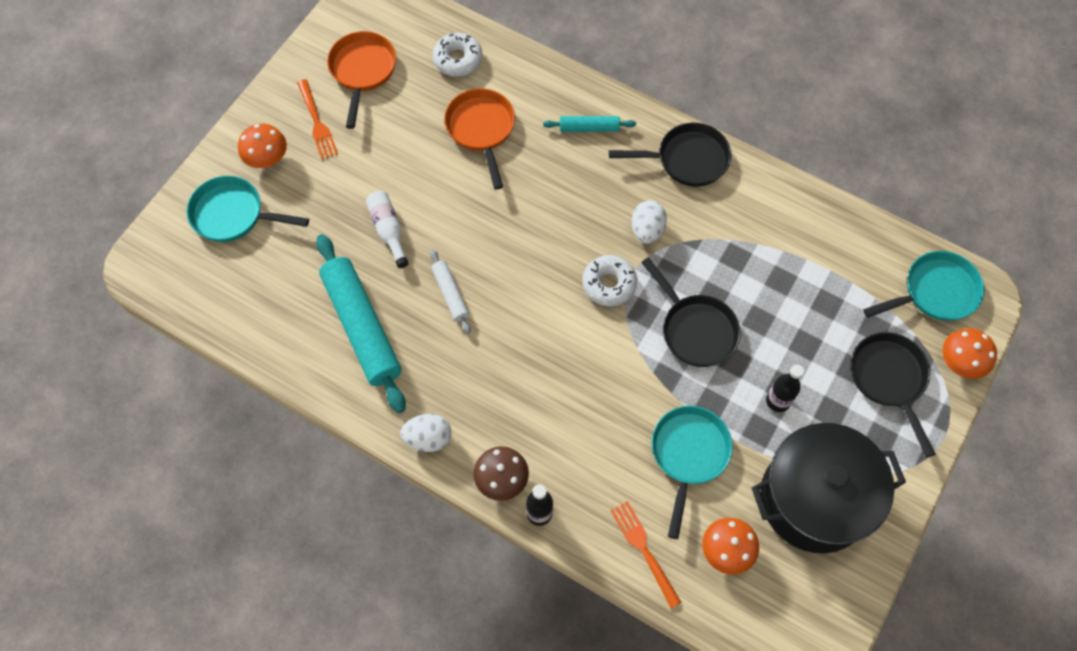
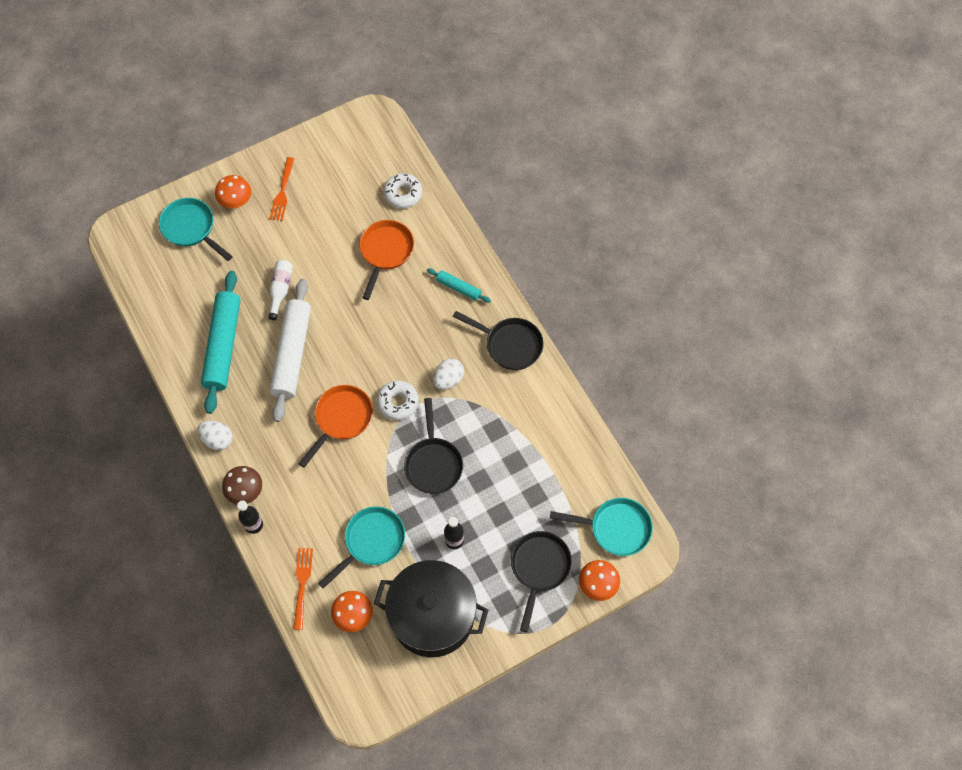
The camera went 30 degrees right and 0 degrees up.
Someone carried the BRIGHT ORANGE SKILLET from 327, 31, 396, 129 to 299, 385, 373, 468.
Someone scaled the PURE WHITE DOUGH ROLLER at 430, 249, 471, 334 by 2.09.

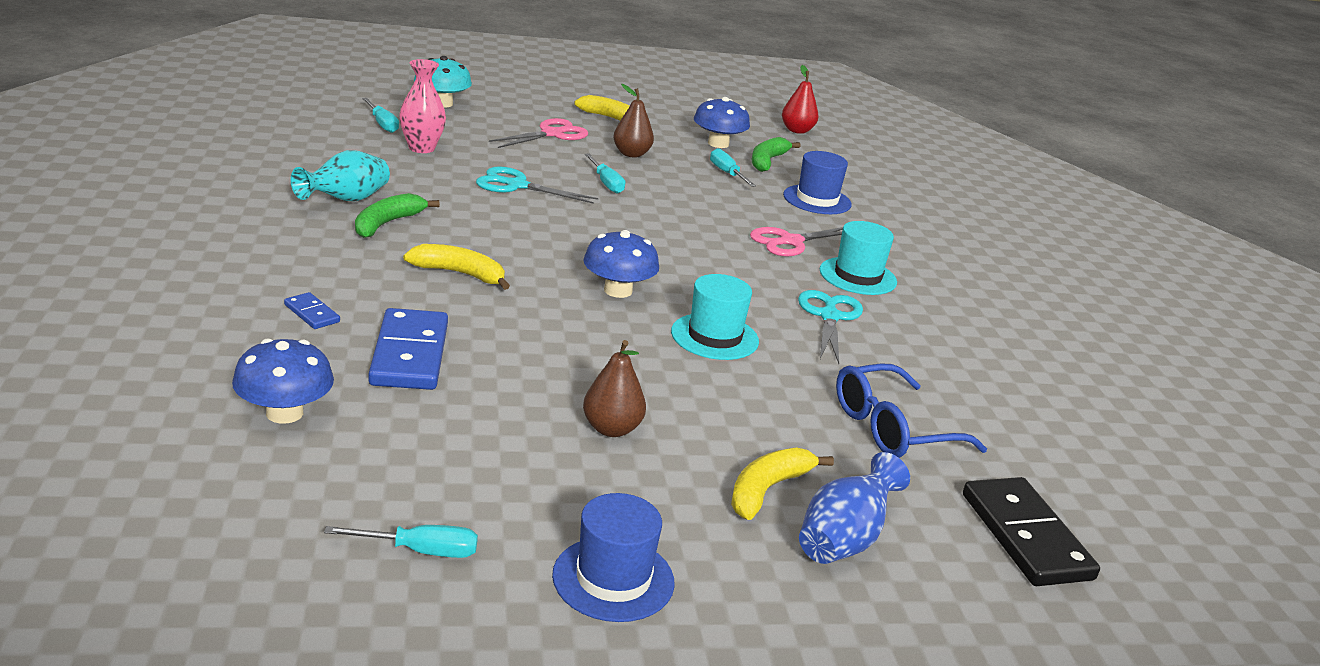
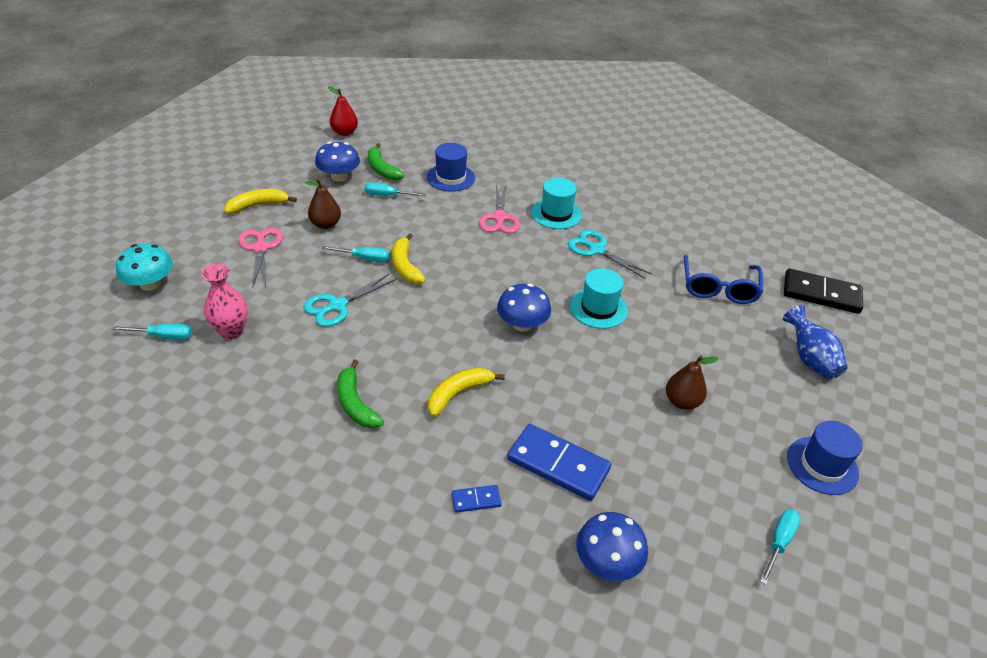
The camera went 55 degrees left and 15 degrees up.
Someone took away the TEAL FLOWER VASE at 291, 150, 390, 202.
Someone carried the YELLOW TOY BANANA from 731, 448, 834, 520 to 392, 233, 426, 284.

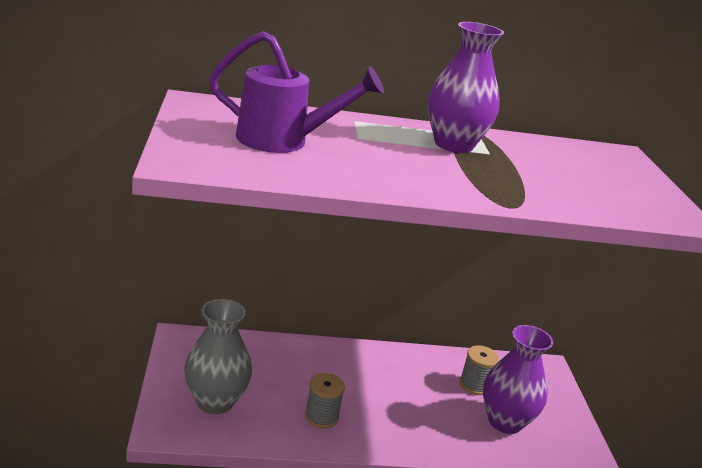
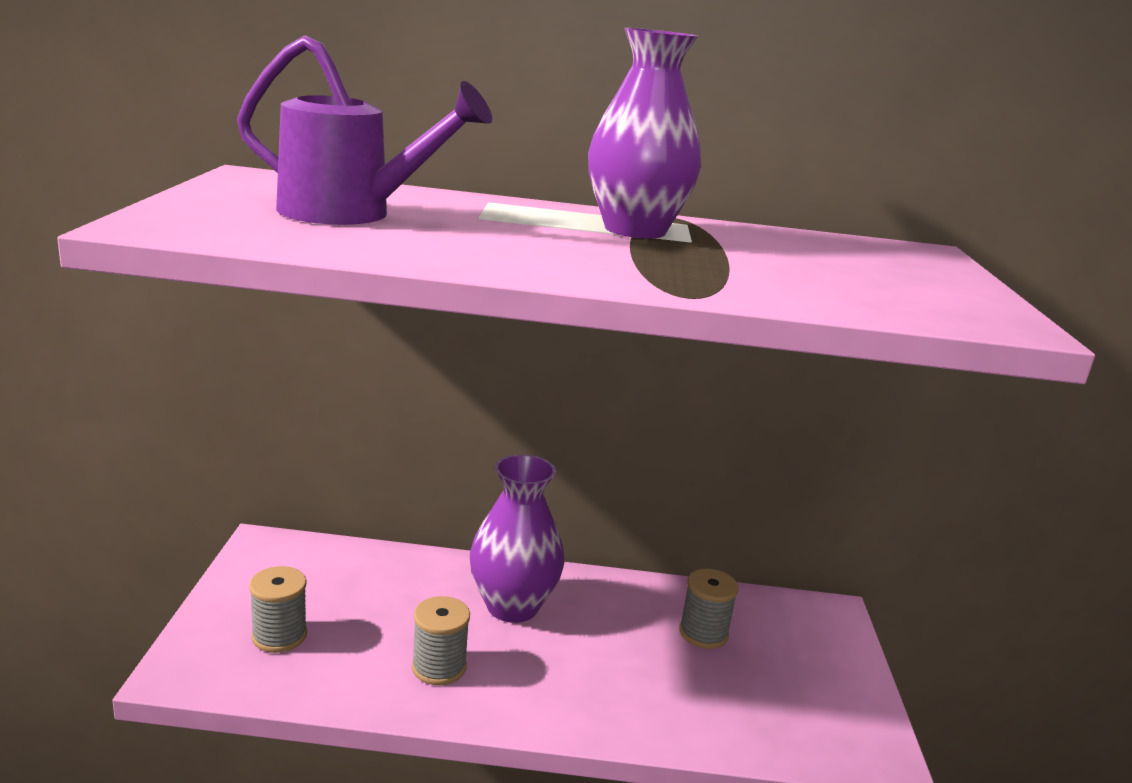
The camera went 10 degrees right and 5 degrees down.
Someone carried the ROYAL PURPLE FLOWER VASE from 483, 325, 553, 434 to 470, 454, 565, 623.
Someone swapped the GRAY FLOWER VASE at 184, 299, 252, 414 for the GRAY BOBBIN at 249, 566, 307, 653.

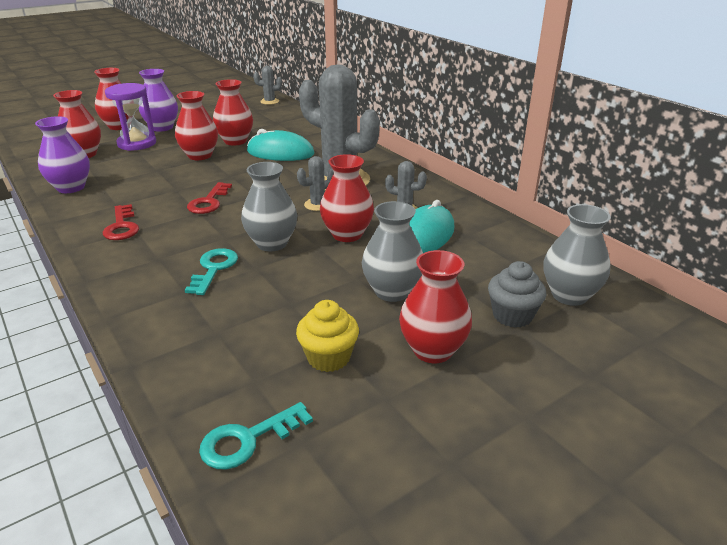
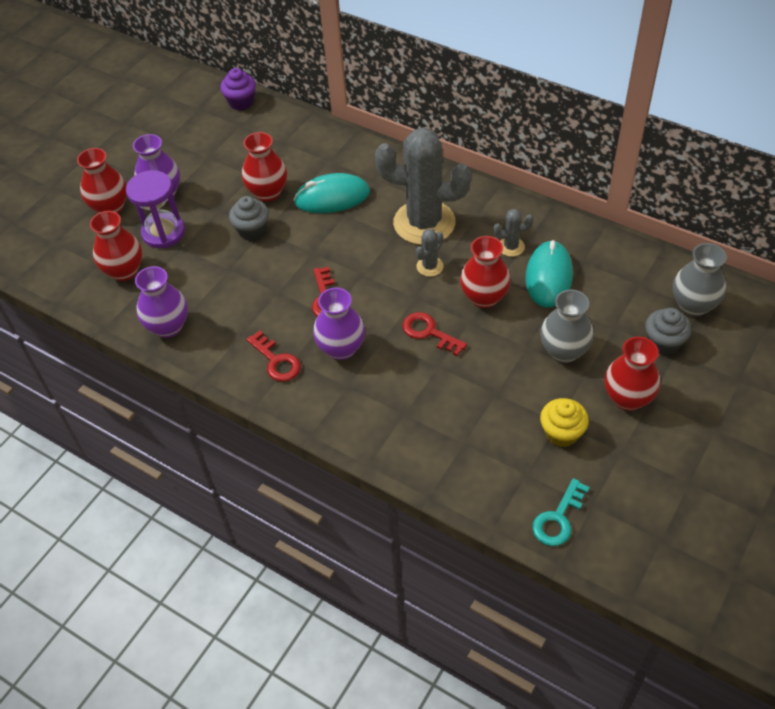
The camera went 20 degrees left and 20 degrees up.
Someone took away the TEAL LATCHKEY at 185, 248, 238, 295.
Someone put down the ROYAL PURPLE FLOWER VASE at 313, 288, 365, 360.
Someone swapped the CRIMSON FLOWER VASE at 175, 91, 218, 160 for the GRAY CUPCAKE at 229, 196, 269, 241.
Someone swapped the GRAY FLOWER VASE at 241, 162, 297, 251 for the CRIMSON LATCHKEY at 403, 312, 467, 356.
Someone swapped the GRAY CACTUS at 253, 66, 282, 105 for the ROYAL PURPLE CUPCAKE at 220, 68, 256, 110.

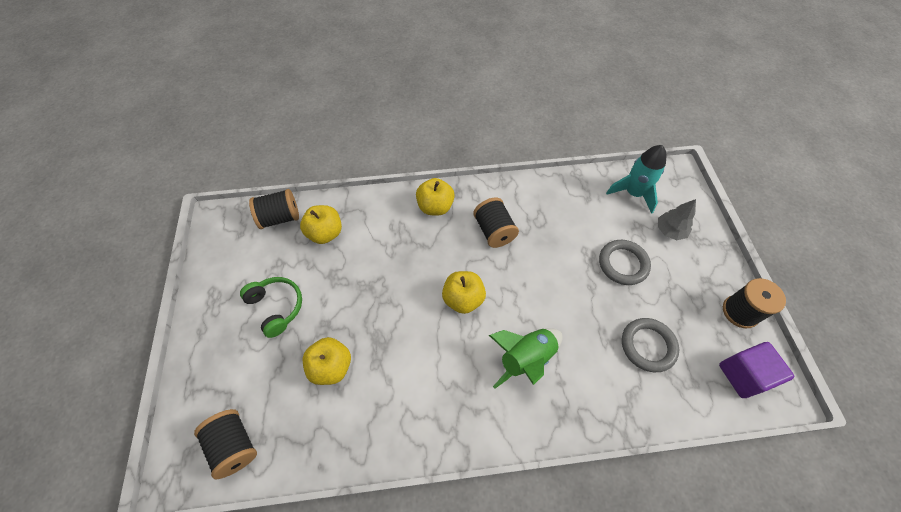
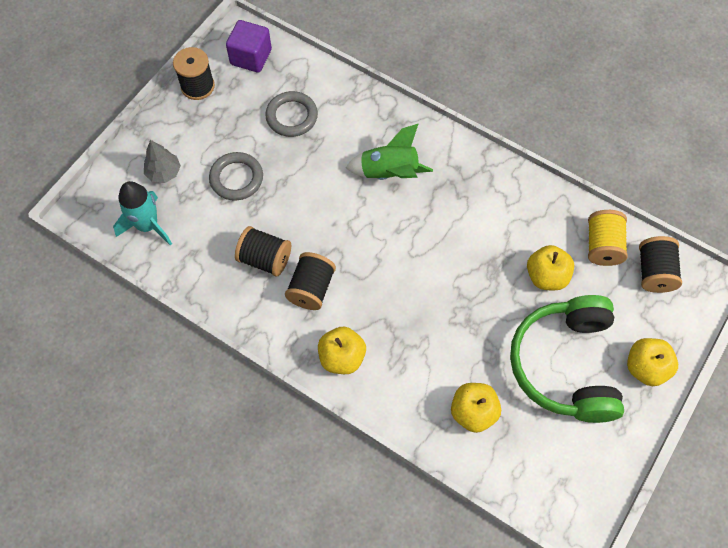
The camera went 140 degrees left and 5 degrees up.
Someone put down the YELLOW BOBBIN at 588, 210, 628, 266.
Someone carried the EBONY BOBBIN from 249, 189, 299, 229 to 235, 226, 291, 277.
Someone carried the YELLOW TOY APPLE from 442, 271, 486, 314 to 627, 338, 678, 386.
Someone scaled the GREEN OVER-EAR HEADPHONES at 240, 277, 302, 338 by 1.87.

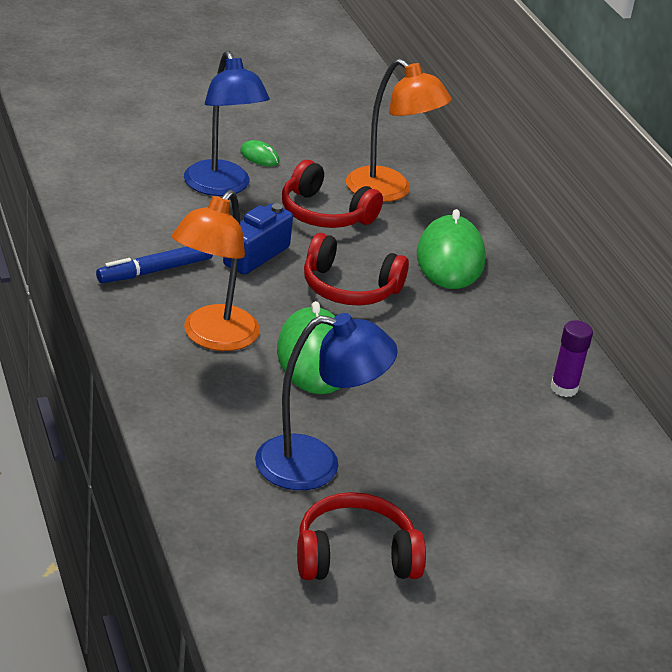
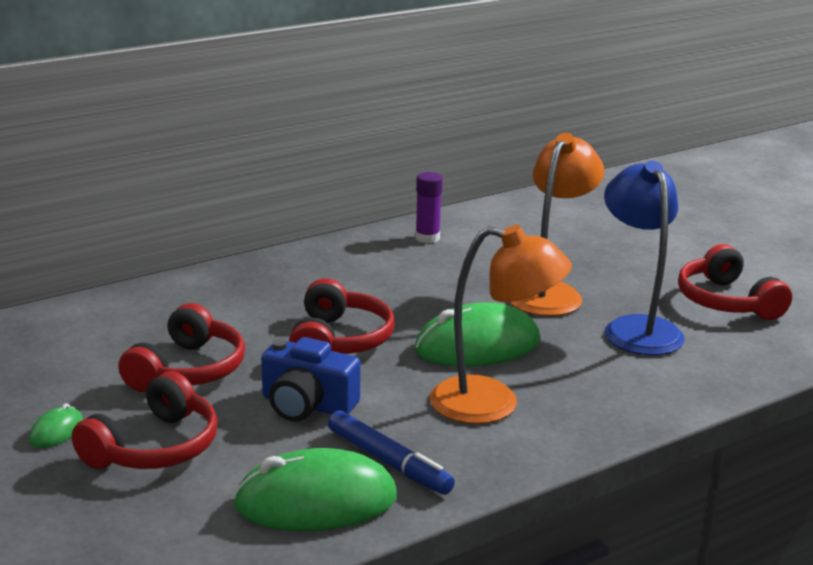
The camera went 100 degrees left and 10 degrees down.
Someone carried the BRIGHT ORANGE LAMP from 346, 58, 452, 202 to 510, 133, 604, 316.
Someone carried the GREEN PC MOUSE from 417, 209, 486, 289 to 233, 448, 397, 531.
Someone swapped the BLUE LAMP at 184, 50, 270, 196 for the CRIMSON OVER-EAR HEADPHONES at 72, 371, 218, 469.

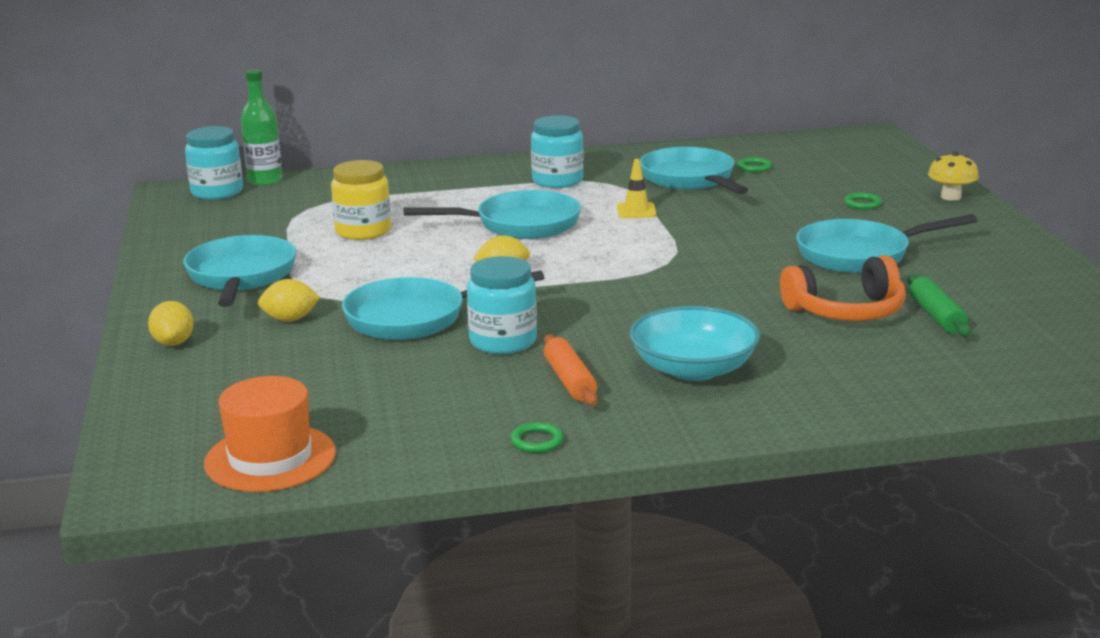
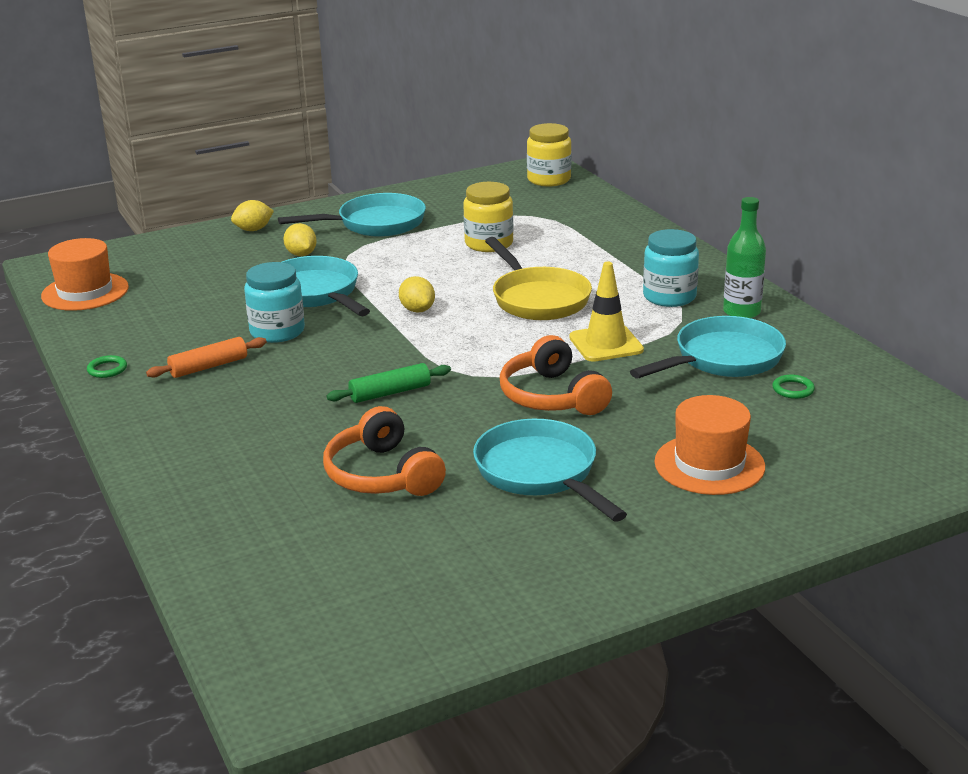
The camera went 75 degrees right and 5 degrees up.
Someone took away the TEAL SERVING BOWL at 630, 306, 760, 381.
Someone took away the YELLOW MUSHROOM at 928, 152, 979, 201.
Someone put down the BRIGHT ORANGE OVER-EAR HEADPHONES at 500, 335, 612, 415.
Someone carried the GREEN BOTTLE from 241, 69, 282, 186 to 723, 197, 766, 318.
Someone carried the GREEN DOUGH ROLLER from 907, 274, 972, 337 to 327, 363, 451, 403.
Someone swapped the GREEN RING at 844, 193, 882, 209 for the BRIGHT ORANGE TALL HAT at 654, 395, 765, 495.
Someone repainted the TEAL PRESERVE JAR at 185, 126, 243, 200, which became the YELLOW PRESERVE JAR at 527, 123, 571, 186.
Someone repainted the TEAL SKILLET at 404, 190, 581, 239, which became the YELLOW SKILLET at 485, 237, 592, 320.
Someone scaled the YELLOW SAFETY CONE at 617, 159, 656, 218 by 1.57.

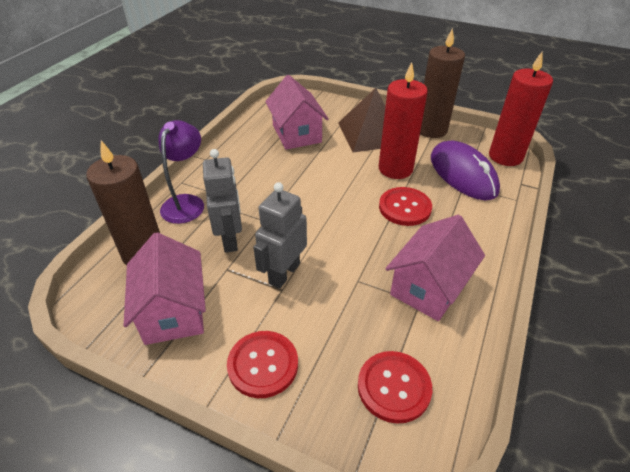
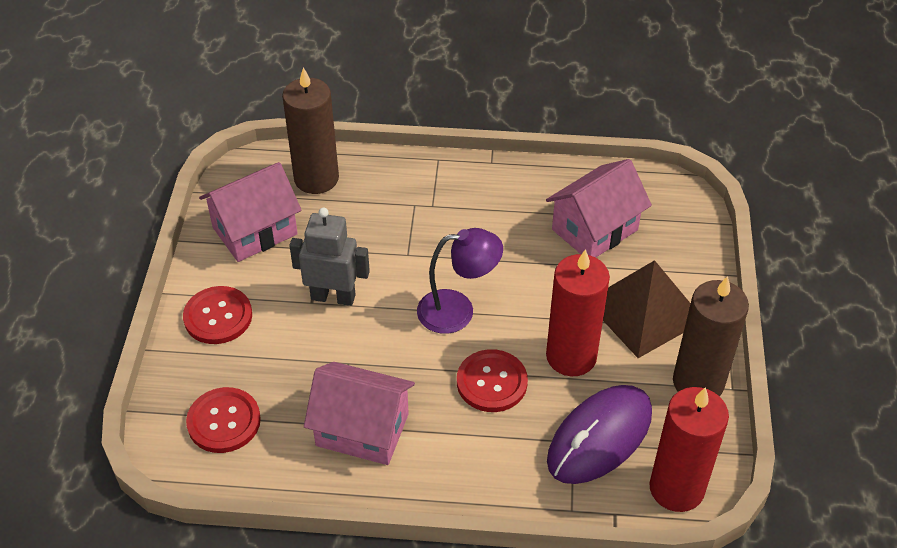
The camera went 70 degrees right and 5 degrees up.
Someone took away the GRAY TOY ROBOT at 203, 149, 242, 253.
Someone carried the ROYAL PURPLE LAMP from 159, 120, 204, 224 to 417, 228, 503, 334.

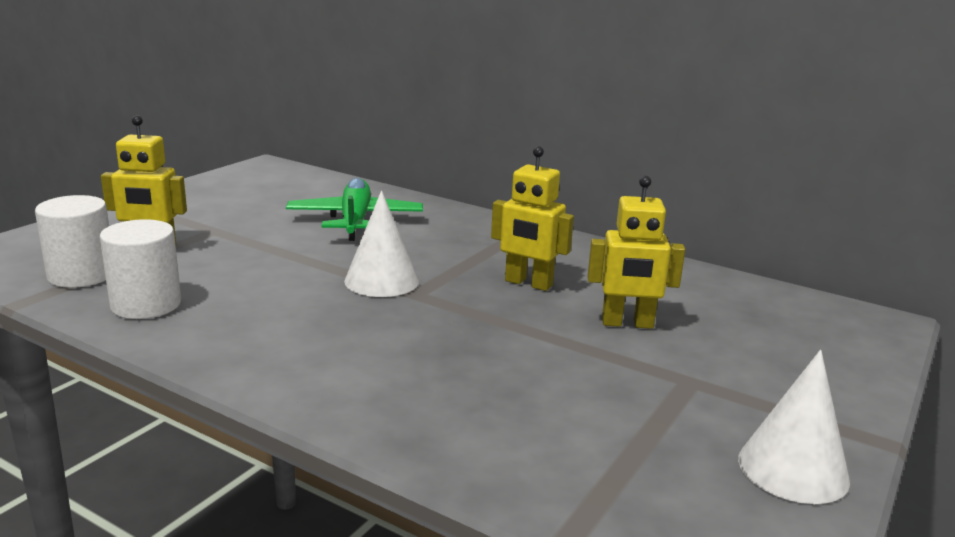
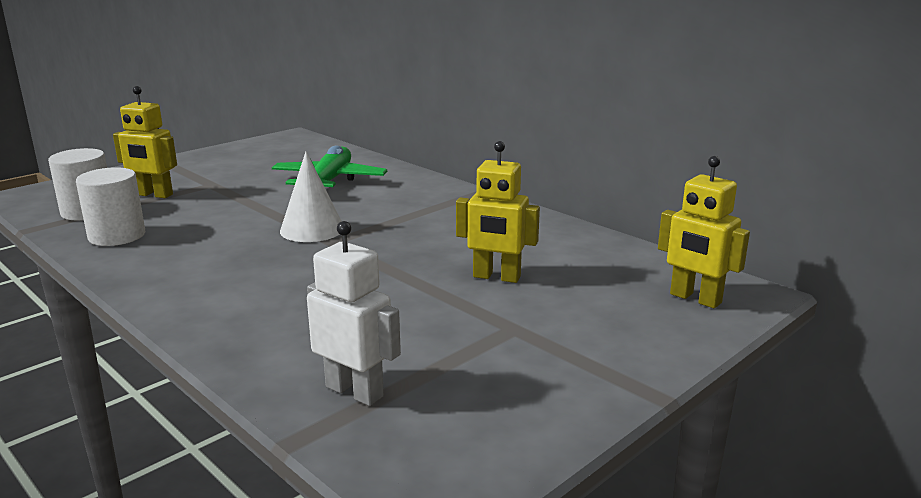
The camera went 15 degrees right and 0 degrees up.
Someone took away the PURE WHITE CONE at 738, 350, 850, 504.
Someone put down the PURE WHITE TOY ROBOT at 307, 221, 401, 406.
Someone carried the YELLOW TOY ROBOT from 491, 146, 574, 291 to 658, 156, 750, 308.

